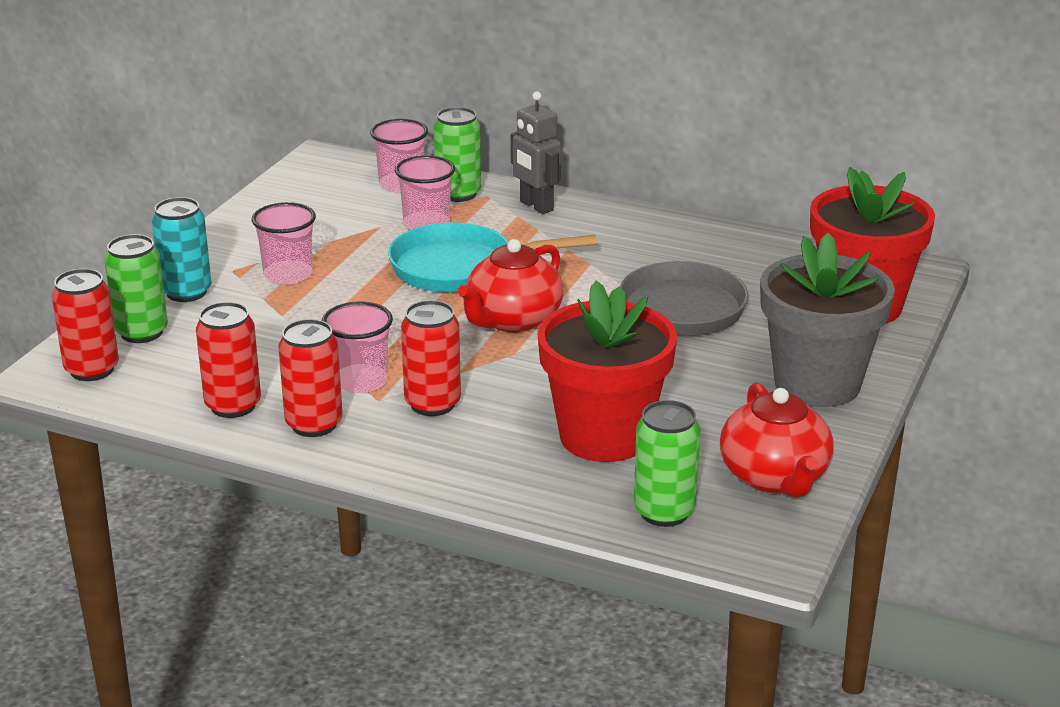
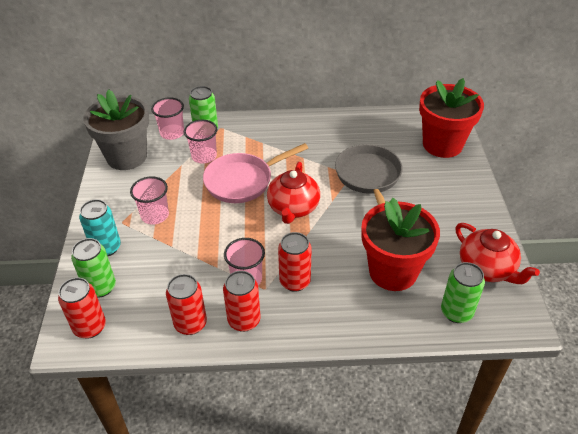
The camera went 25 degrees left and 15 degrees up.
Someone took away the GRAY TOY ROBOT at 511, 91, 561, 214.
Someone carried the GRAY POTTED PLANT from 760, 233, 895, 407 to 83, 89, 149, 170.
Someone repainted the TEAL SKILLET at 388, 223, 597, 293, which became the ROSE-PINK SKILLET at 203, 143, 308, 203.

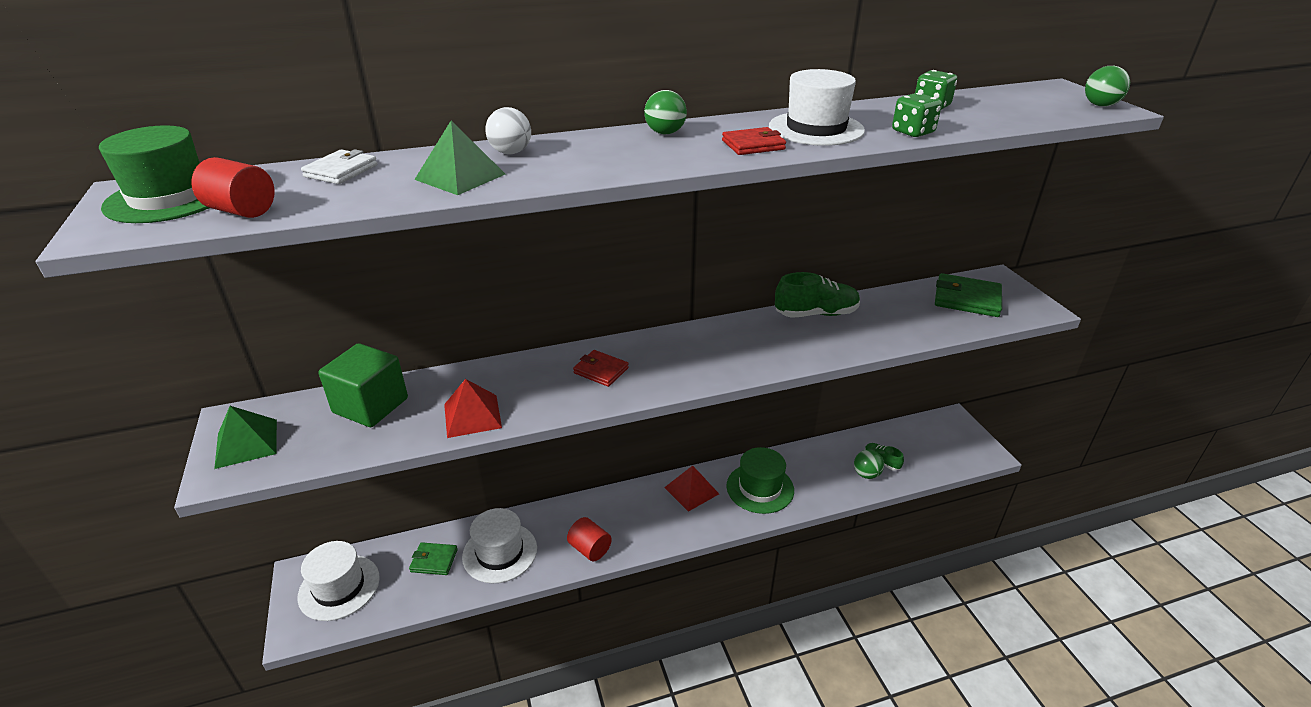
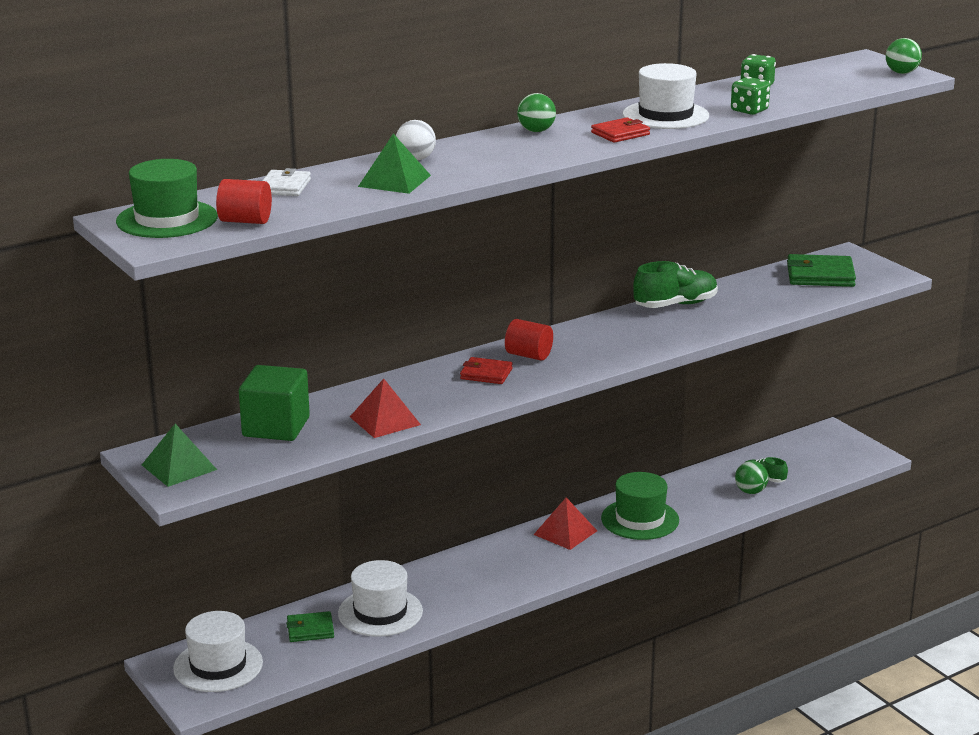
The camera went 15 degrees left and 10 degrees down.
Someone carried the CRIMSON CYLINDER SHAPE from 567, 517, 612, 561 to 505, 319, 553, 361.

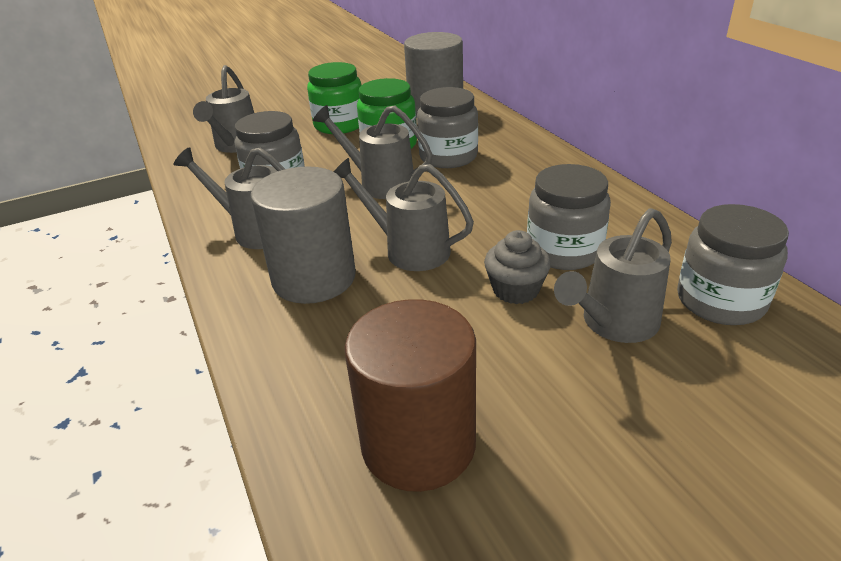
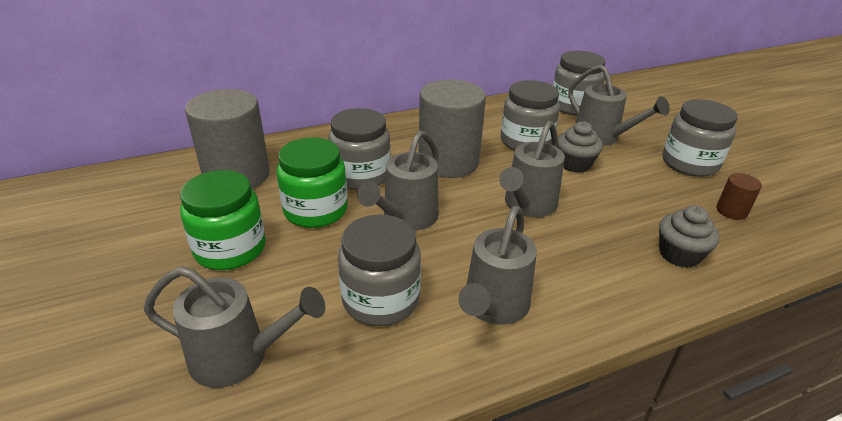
The camera went 90 degrees left and 0 degrees up.
Someone put down the GRAY CUPCAKE at 659, 205, 720, 268.
Someone put down the GRAY PRESERVE JAR at 662, 99, 738, 177.
Someone carried the GRAY CYLINDER SHAPE from 251, 166, 356, 304 to 418, 79, 486, 178.
Someone scaled the DARK BROWN CYLINDER SHAPE at 345, 299, 476, 492 by 0.43.

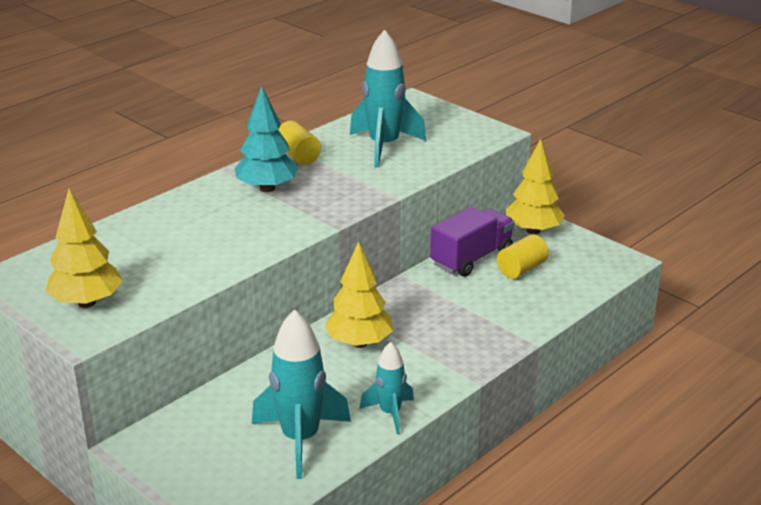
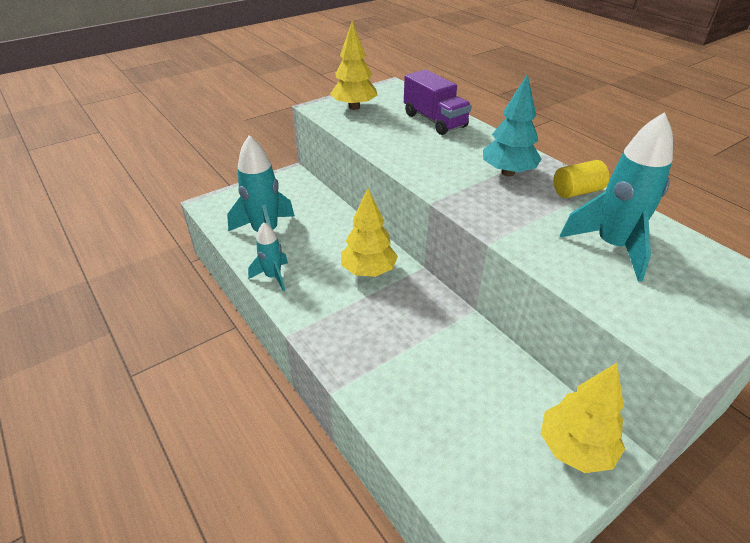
The camera went 100 degrees right and 10 degrees up.
Someone took away the YELLOW CYLINDER SHAPE at 497, 234, 549, 279.
Someone carried the ROYAL PURPLE LORRY from 430, 206, 515, 277 to 404, 69, 472, 135.

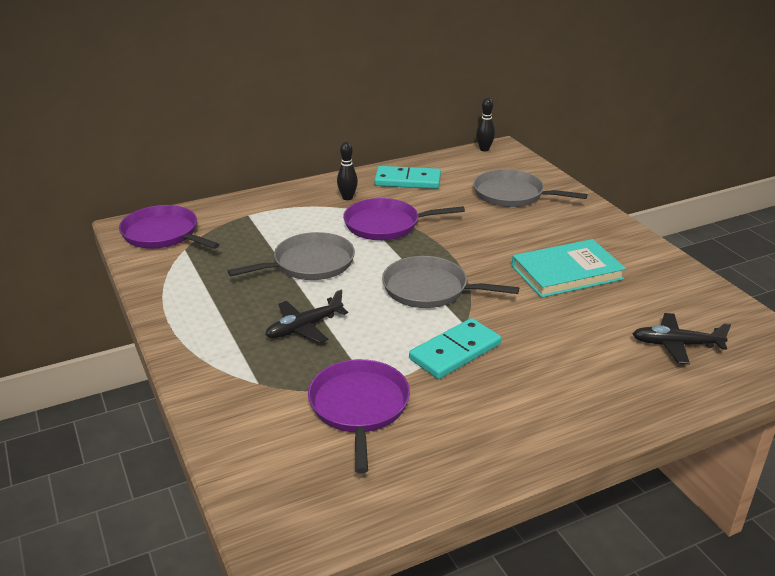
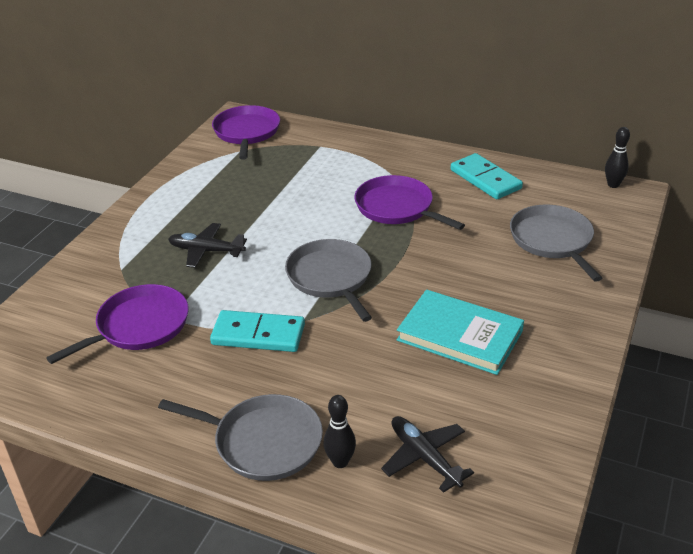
The camera went 50 degrees right and 5 degrees up.
Someone carried the GRAY SKILLET from 228, 232, 355, 280 to 158, 394, 323, 481.
Someone carried the EBONY BOWLING PIN from 337, 142, 358, 200 to 323, 395, 356, 468.

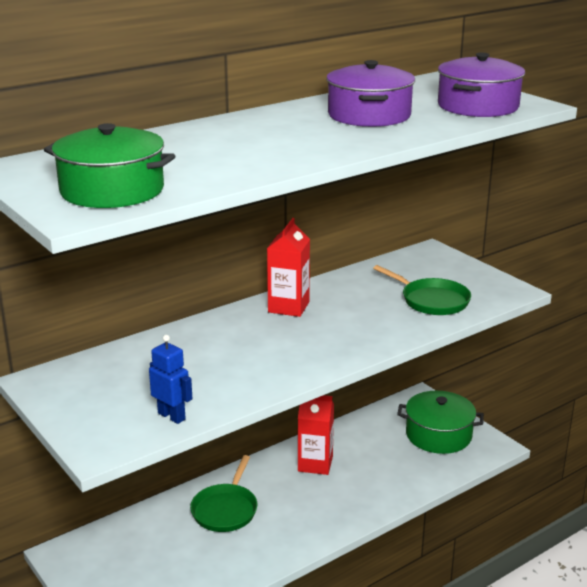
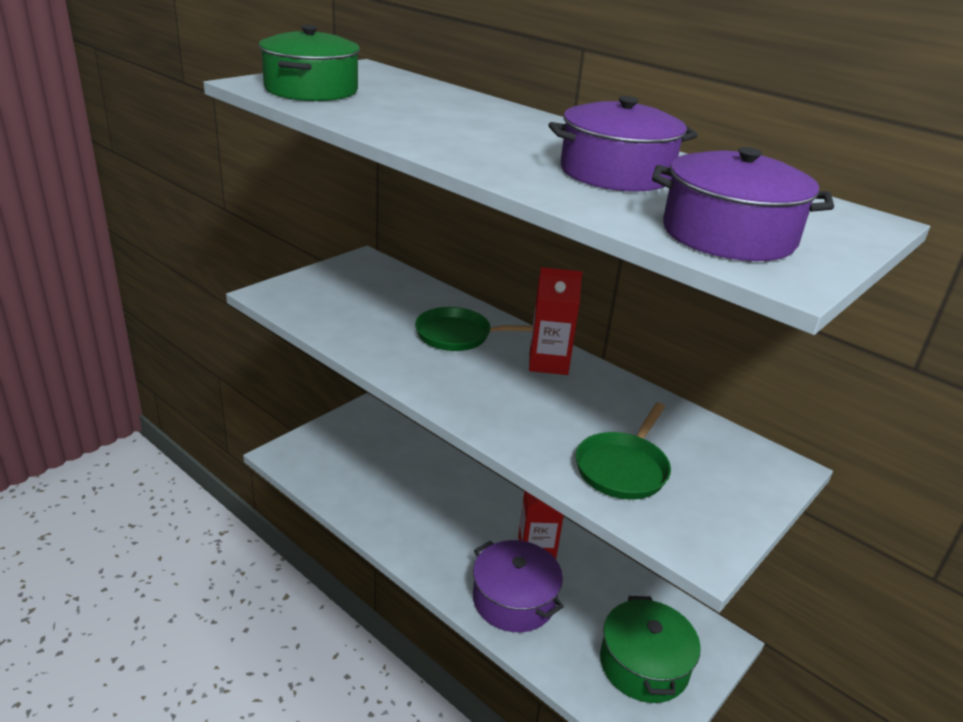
The camera went 75 degrees right and 5 degrees up.
Someone took away the BLUE TOY ROBOT at 149, 335, 192, 424.
Someone put down the ROYAL PURPLE COOKING POT at 473, 540, 564, 632.
Someone carried the GREEN SKILLET from 190, 455, 257, 532 to 415, 307, 533, 351.

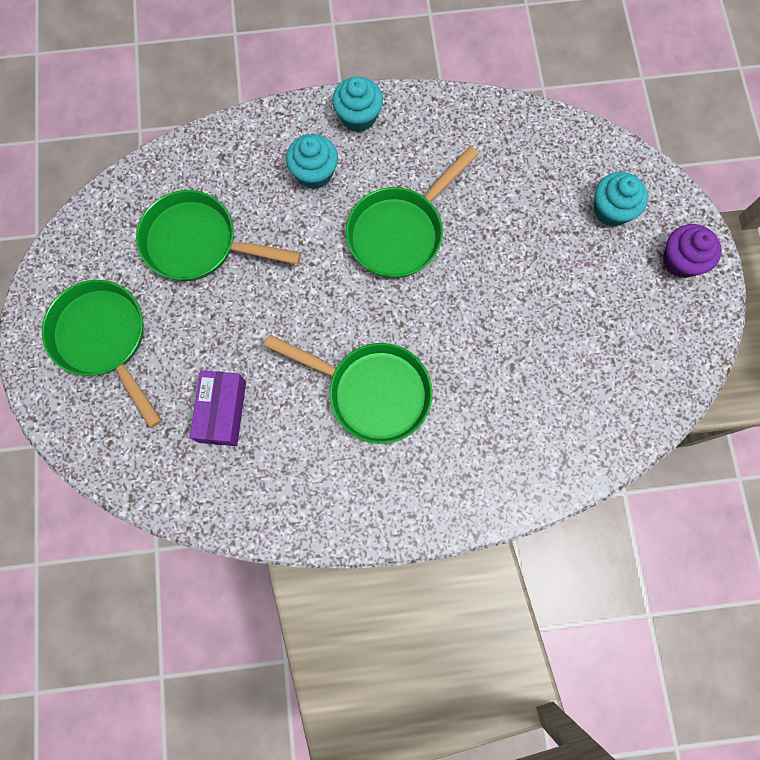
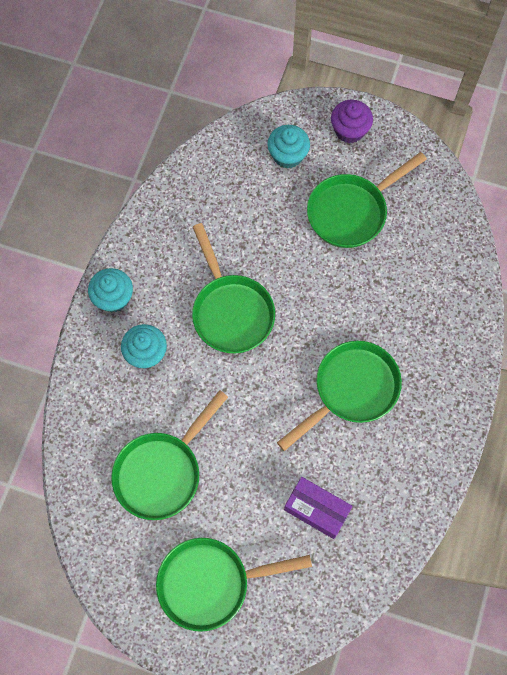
The camera went 65 degrees left and 5 degrees down.
Someone put down the GREEN SKILLET at 307, 152, 427, 248.

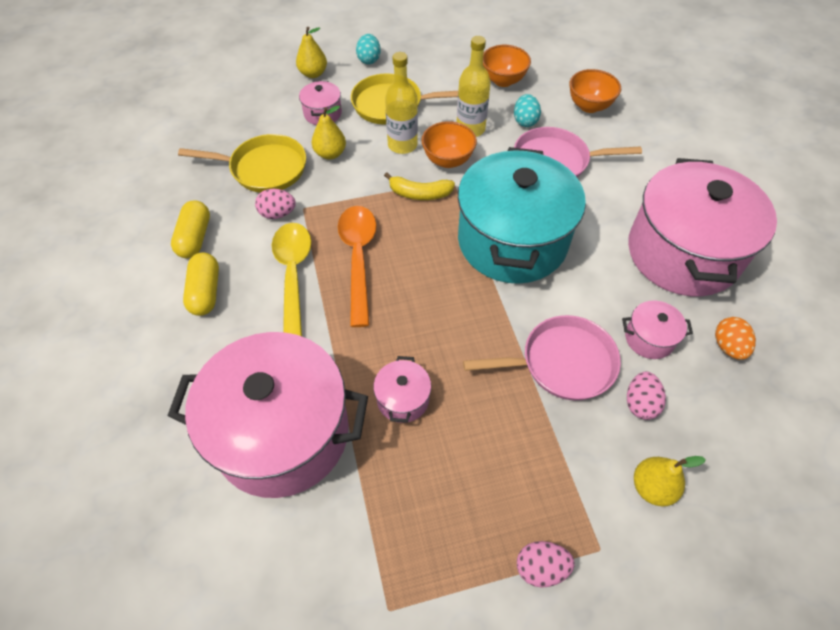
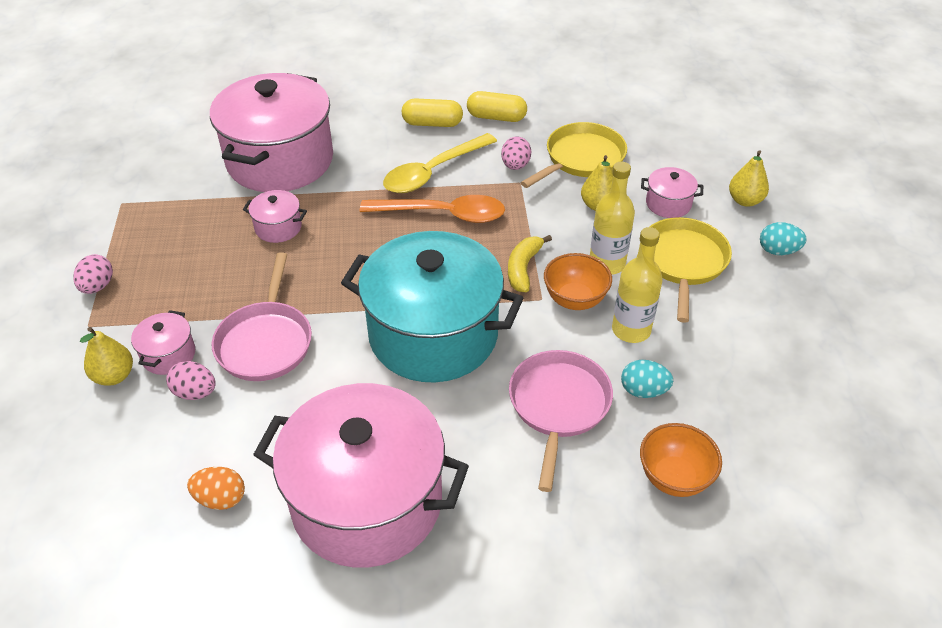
The camera went 100 degrees right and 10 degrees down.
Someone took away the BRIGHT ORANGE SERVING BOWL at 483, 45, 531, 87.
Someone carried the ROSE-PINK COOKING POT from 622, 300, 693, 359 to 131, 310, 195, 375.
Someone rotated the YELLOW SKILLET at 178, 134, 306, 193 by 150 degrees counterclockwise.
Someone rotated the YELLOW SPOON at 272, 223, 311, 336 by 135 degrees clockwise.

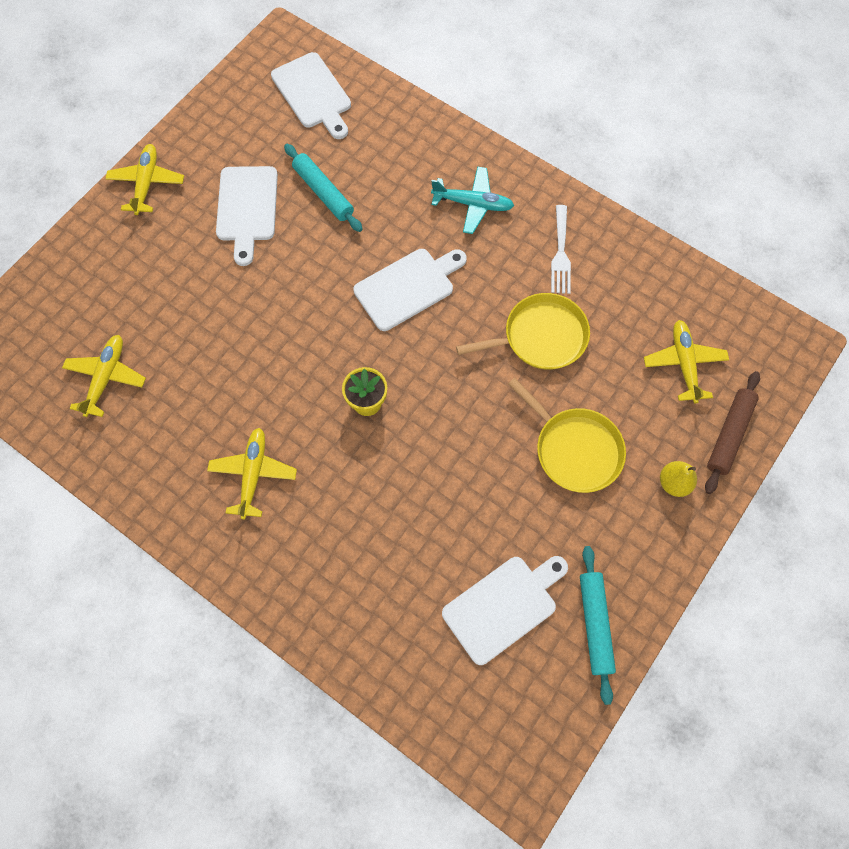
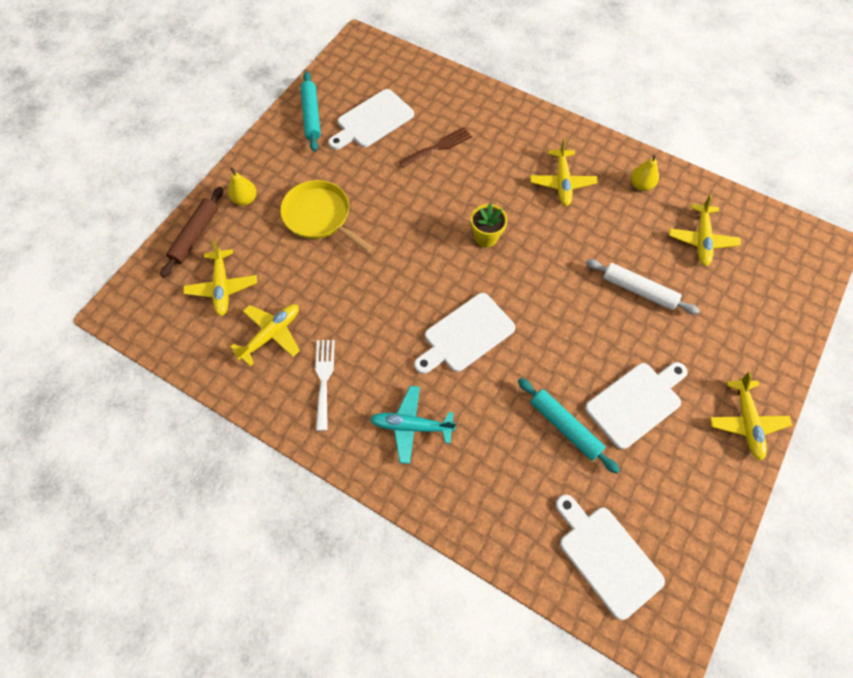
The camera went 175 degrees right and 5 degrees down.
Someone took away the YELLOW SKILLET at 456, 293, 590, 370.
Someone put down the YELLOW TOY PLANE at 230, 304, 300, 367.
Someone put down the DARK BROWN TABLE FORK at 399, 127, 472, 168.
Someone put down the PURE WHITE DOUGH ROLLER at 586, 259, 700, 314.
Someone put down the YELLOW PEAR FRUIT at 631, 155, 659, 191.
Someone rotated the PURE WHITE CHOPPING BOARD at 216, 166, 278, 266 by 60 degrees clockwise.

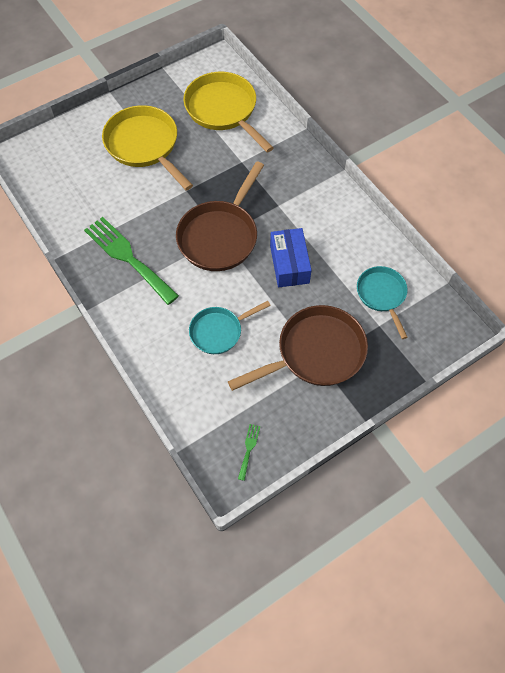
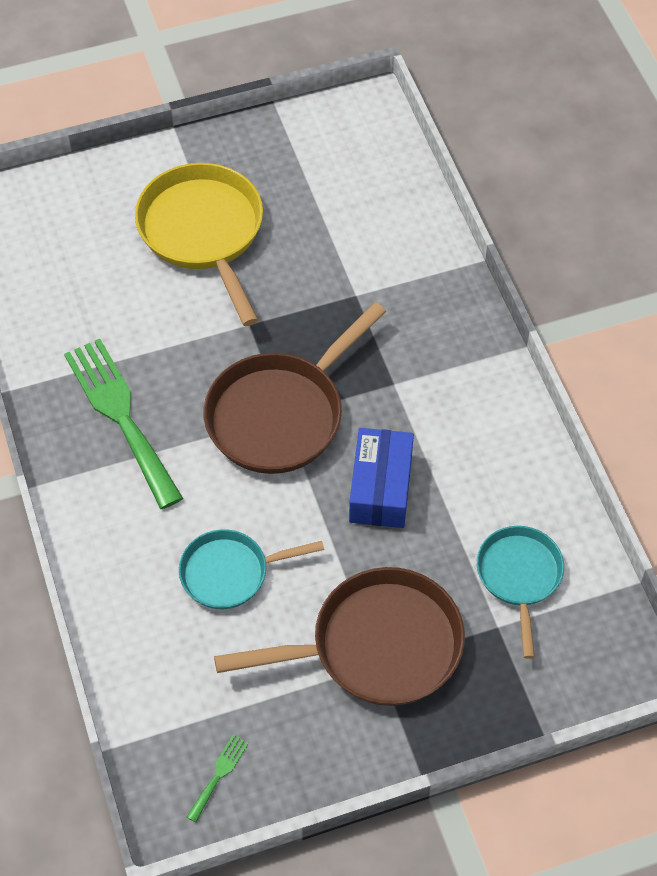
The camera went 15 degrees right and 5 degrees down.
Someone took away the YELLOW SKILLET at 183, 72, 274, 153.

